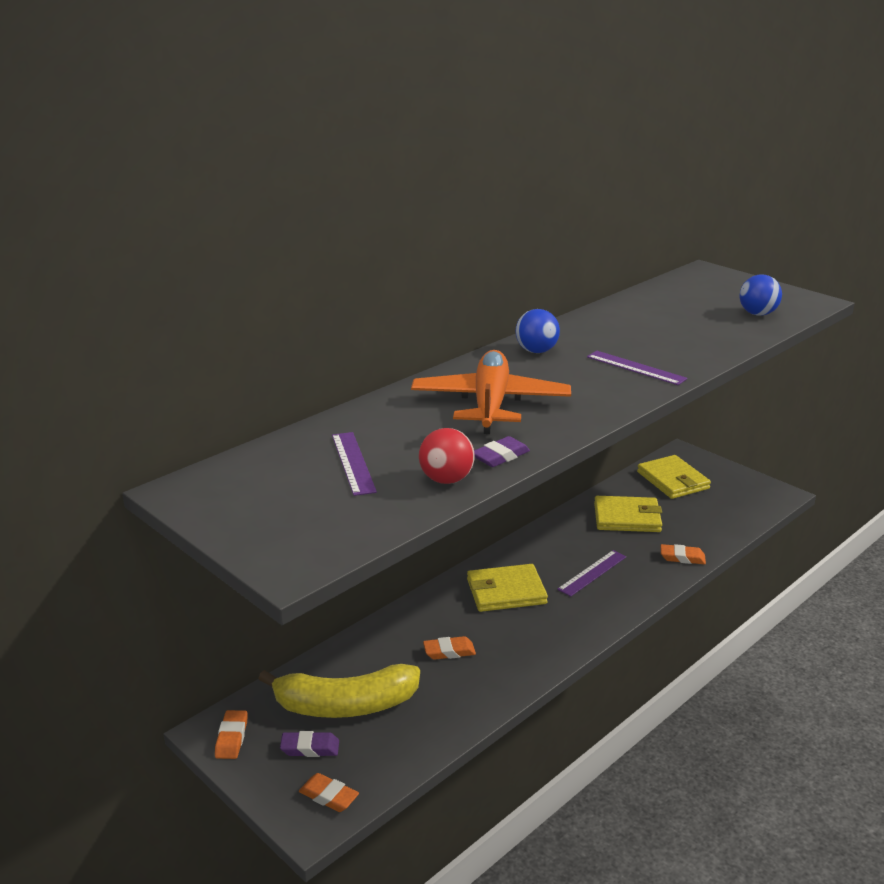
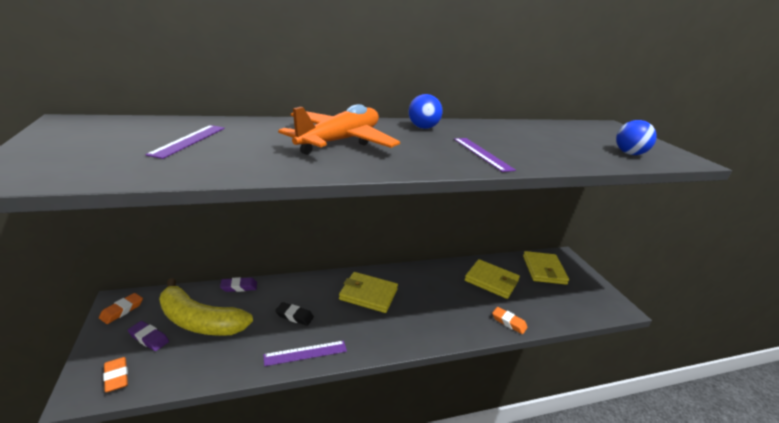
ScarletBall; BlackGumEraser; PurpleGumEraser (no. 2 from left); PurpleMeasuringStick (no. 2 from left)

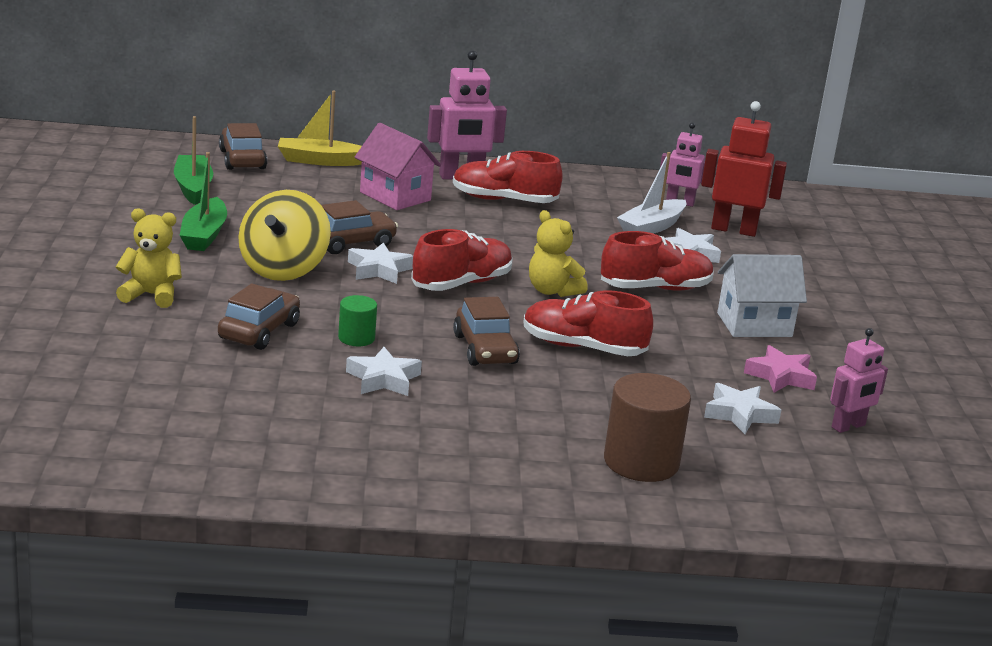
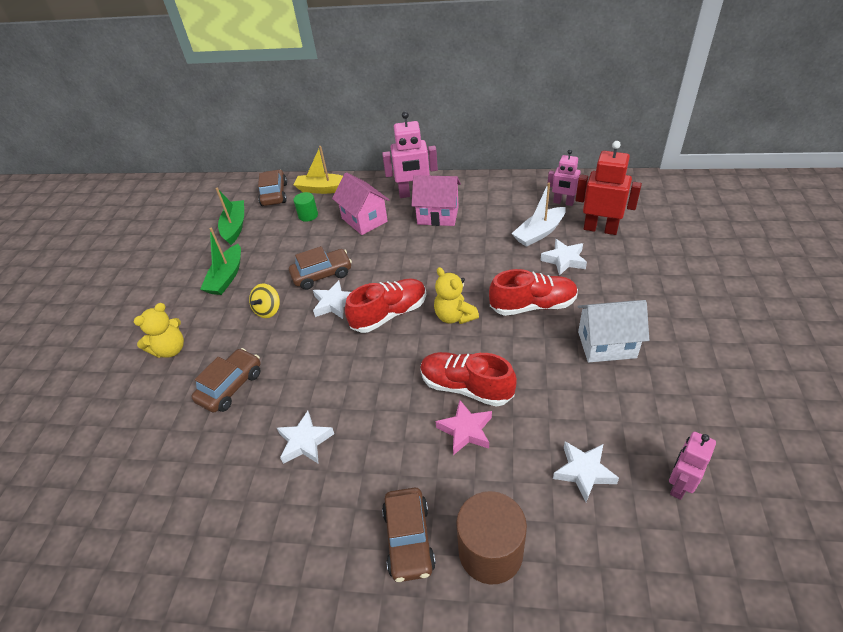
BrightYellowStuffedBear (no. 1 from left); BrightYellowToyTop; EmeraldSolidCylinder; RosePinkCottage (no. 2 from left); RussetToyCar (no. 4 from left); RosePinkStar; RosePinkToyRobot (no. 3 from left)

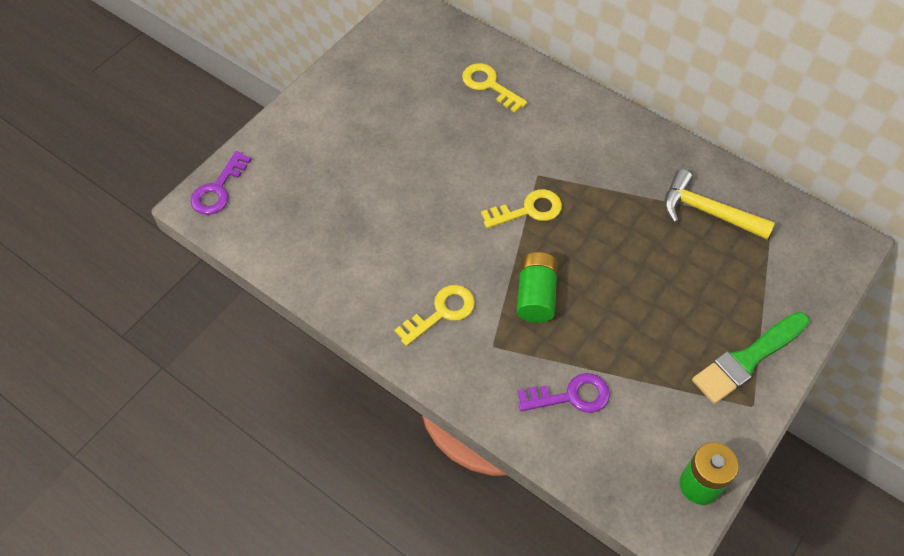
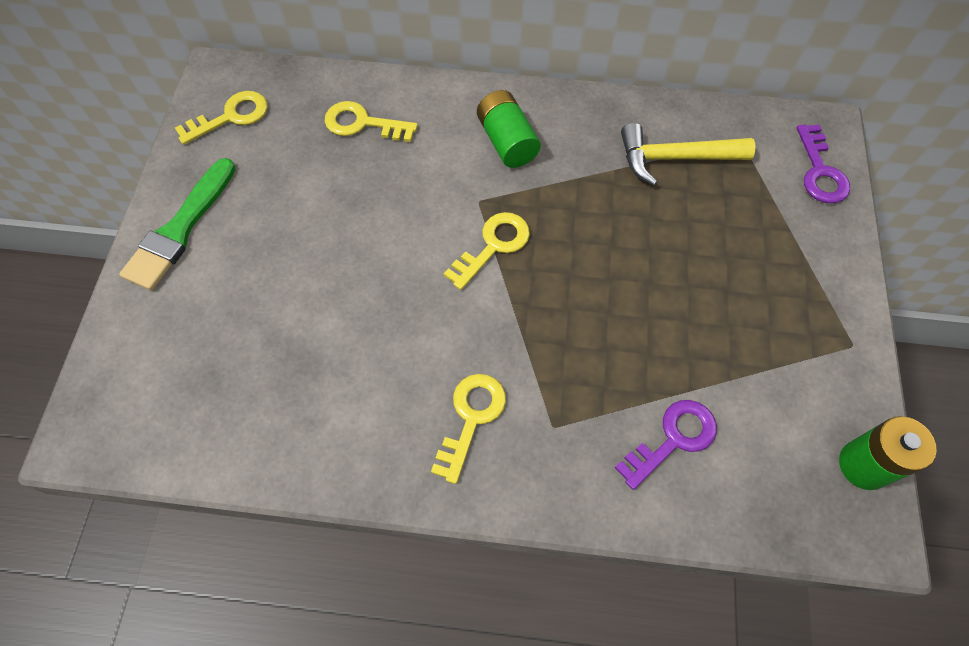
PurpleDoorKey (no. 2 from left); EmeraldAaBattery (no. 1 from left); EmeraldPaintbrush; BrightYellowDoorKey (no. 1 from left)

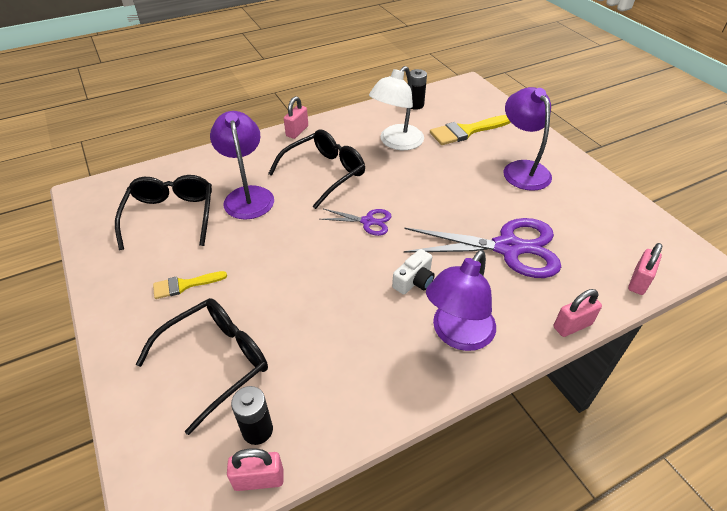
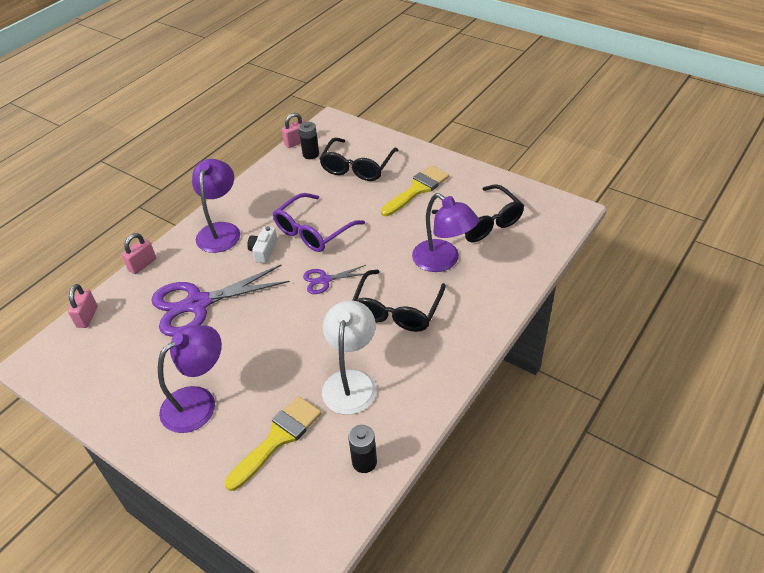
BrightYellowPaintbrush (no. 2 from left); RosePinkSmallLock (no. 2 from left in the first image); PurpleLamp (no. 1 from left); PurpleEyeglasses

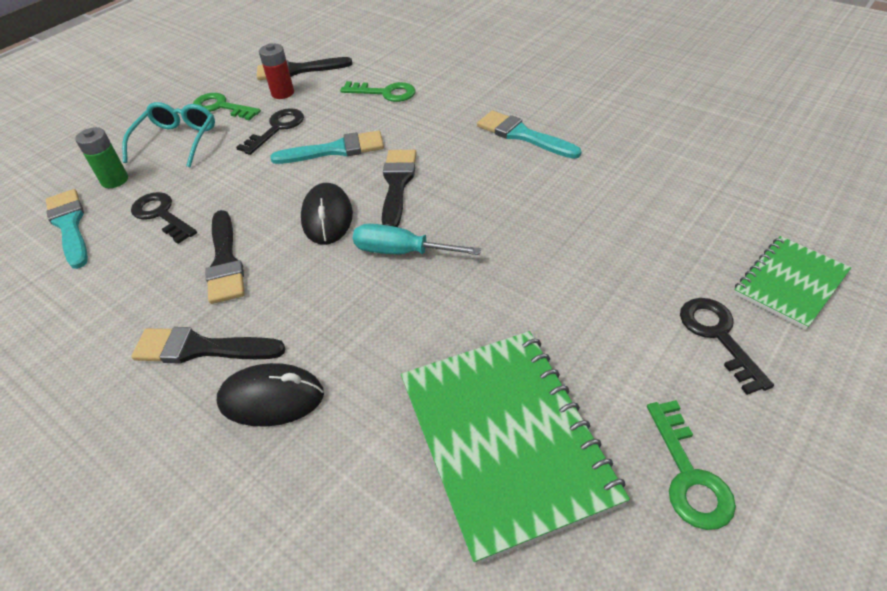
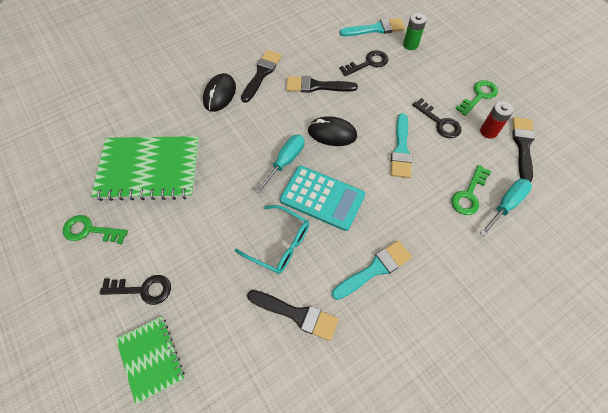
TurquoiseEyeglasses; BlackPaintbrush (no. 2 from left); TurquoiseCalculator; TurquoiseScrewdriver (no. 2 from left)

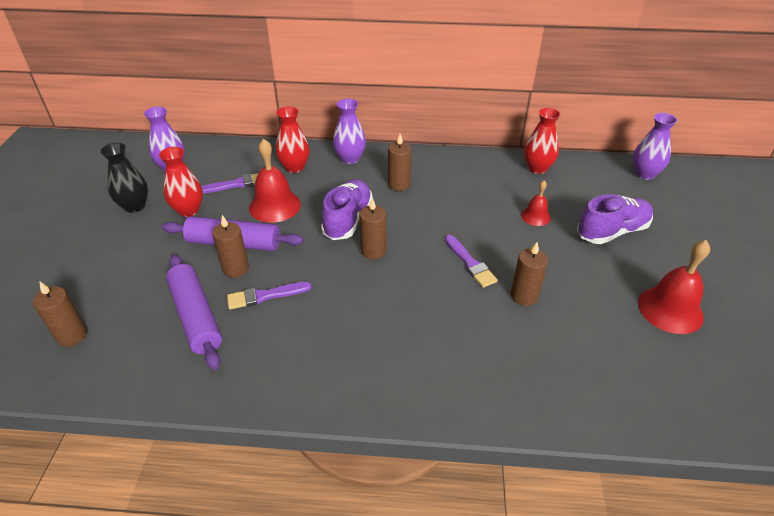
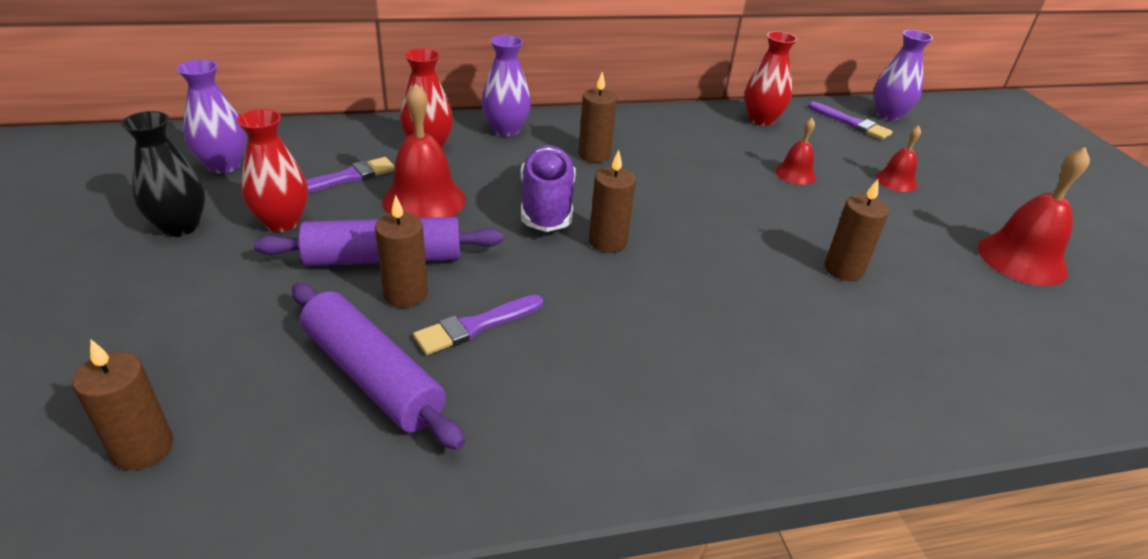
PurplePaintbrush (no. 3 from left); ScarletBell (no. 3 from left)

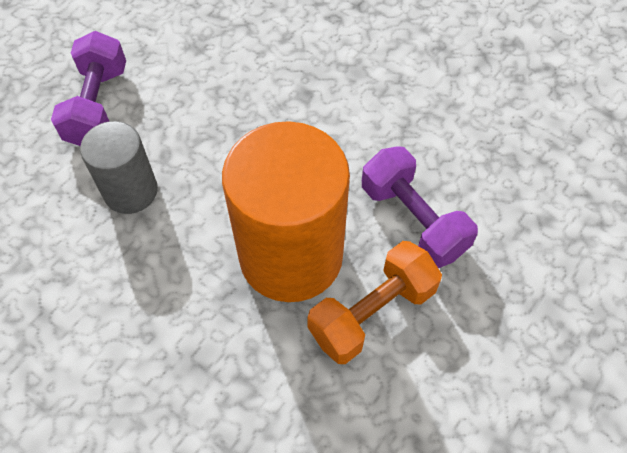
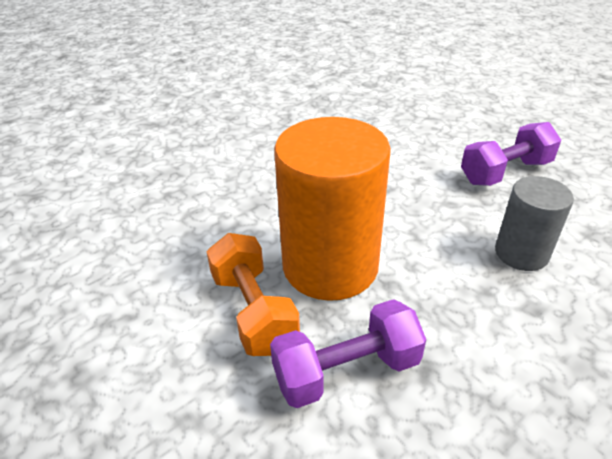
PurpleHandWeight (no. 2 from left); GreySolidCylinder

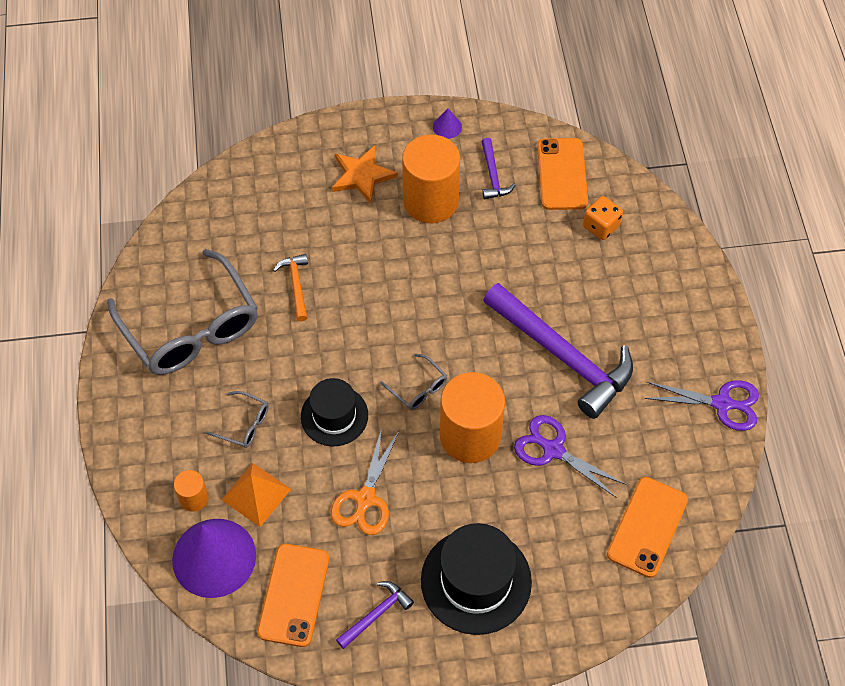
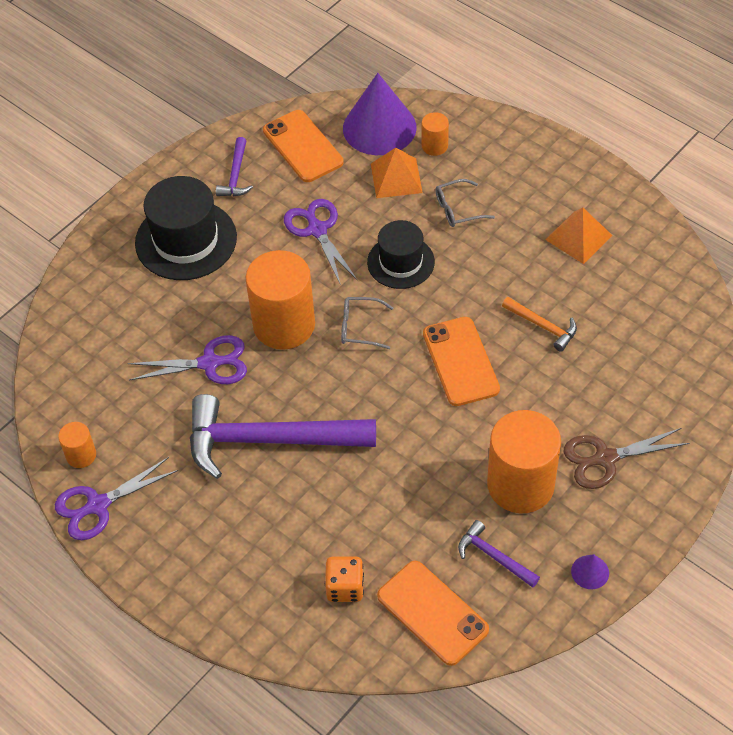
OrangeColouredSolidPyramid (no. 2 from left); PurplePairOfScissors (no. 3 from left); RussetPairOfScissors; OrangeColouredPhone (no. 3 from left); OrangeColouredSolidCylinder (no. 1 from left)

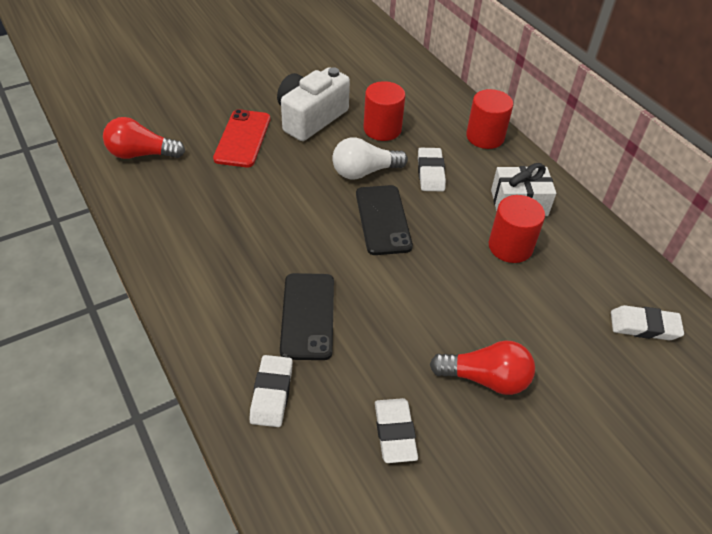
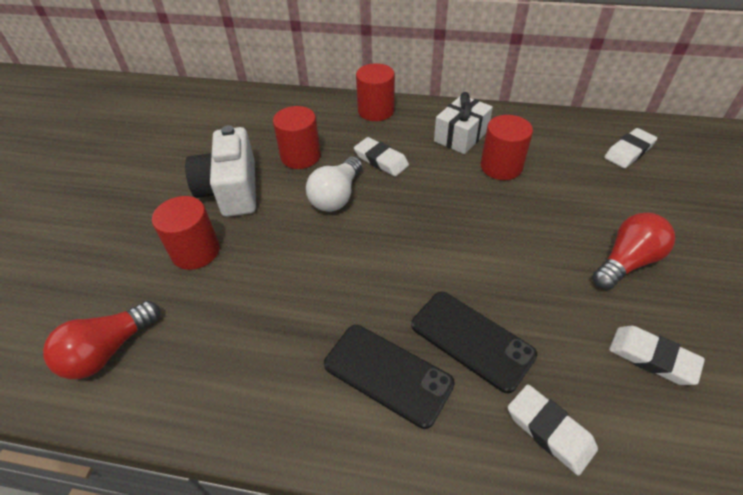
ScarletSolidCylinder (no. 1 from left); BlackPhone (no. 1 from left)

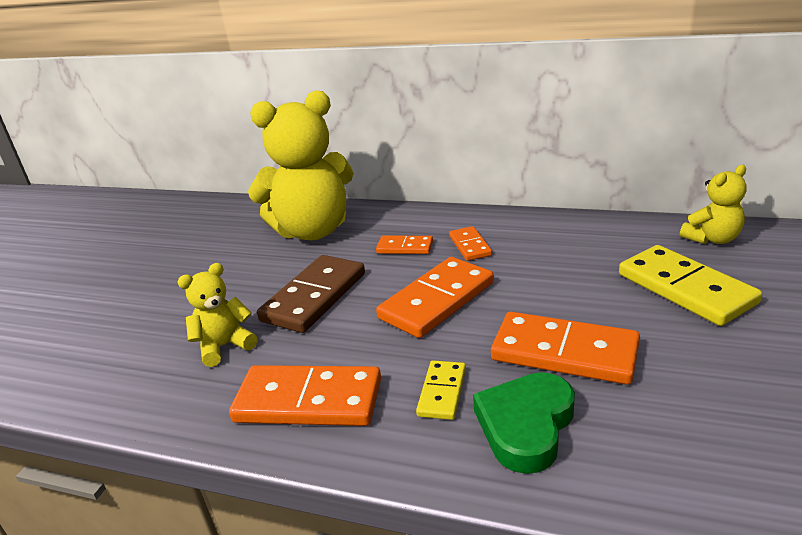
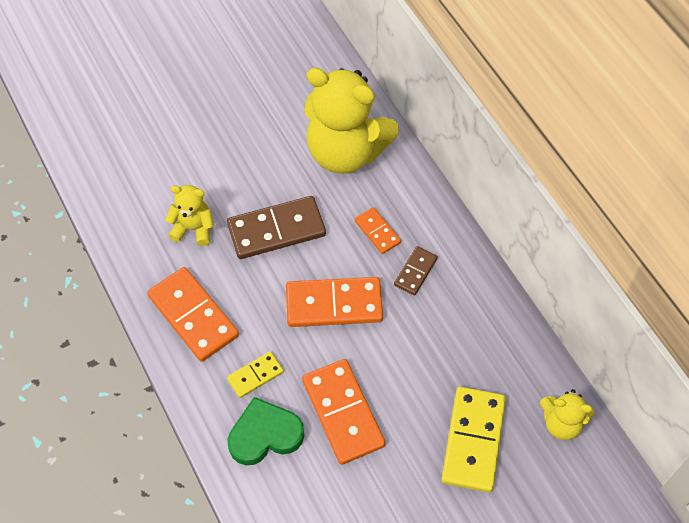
RussetDominoPiece (no. 2 from left)

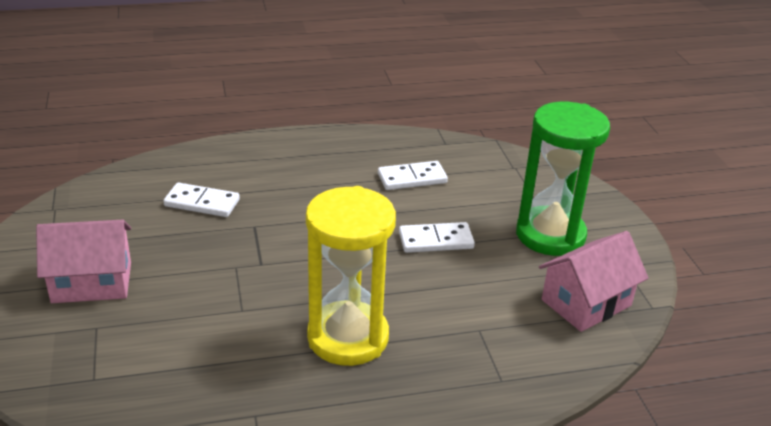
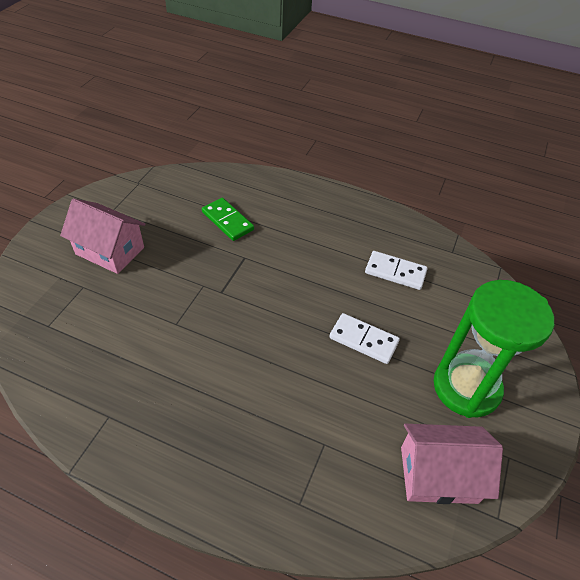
EmeraldDominoPiece; BrightYellowSandglass

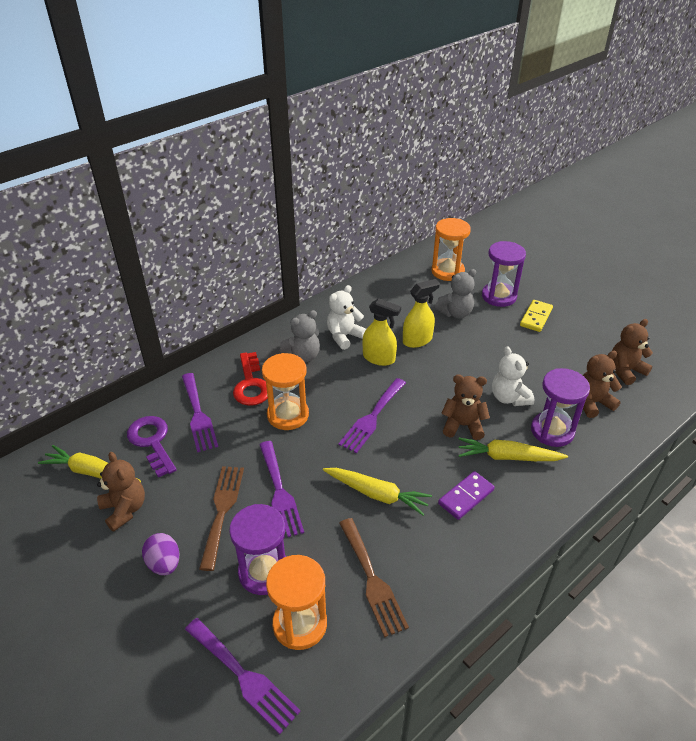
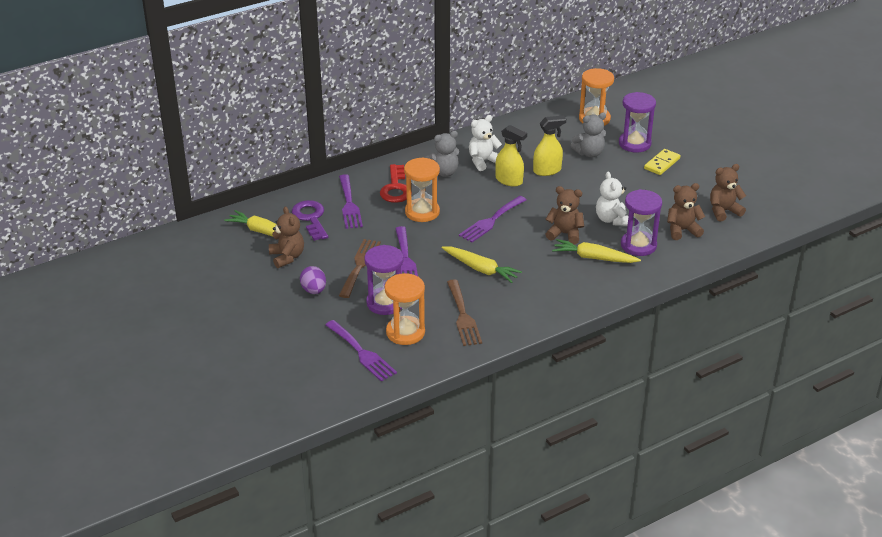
PurpleDominoPiece

